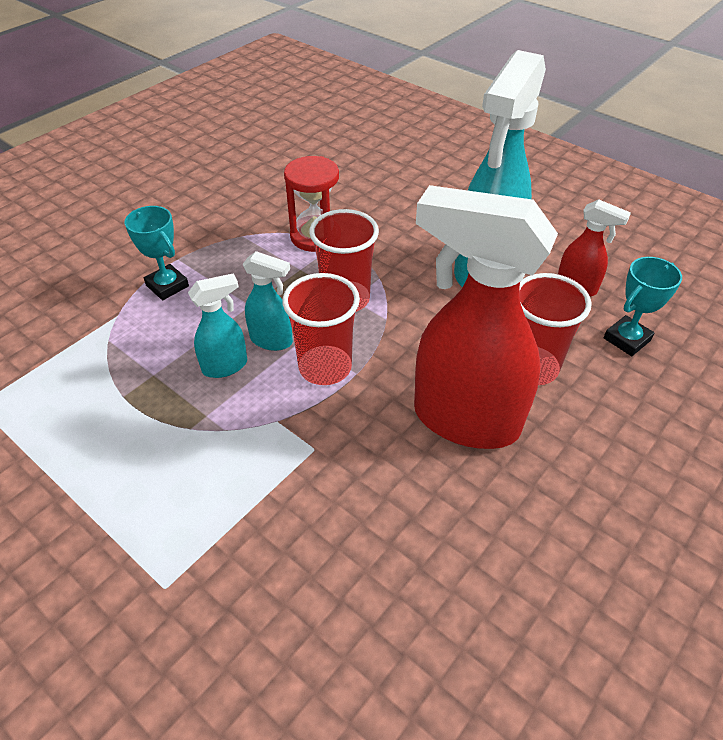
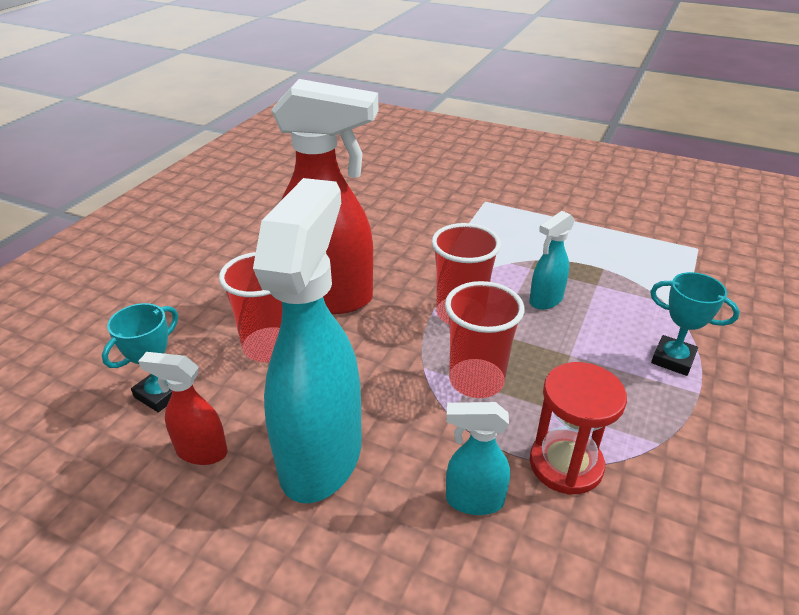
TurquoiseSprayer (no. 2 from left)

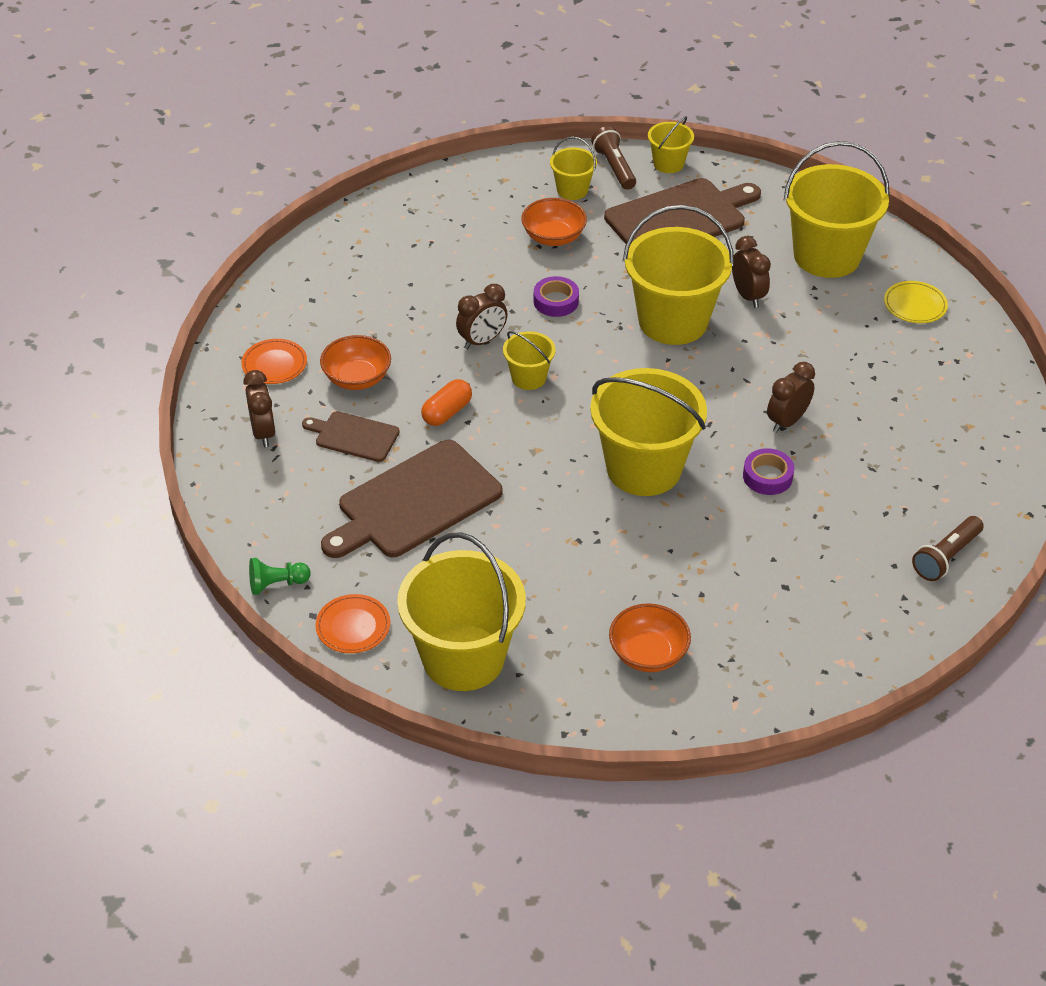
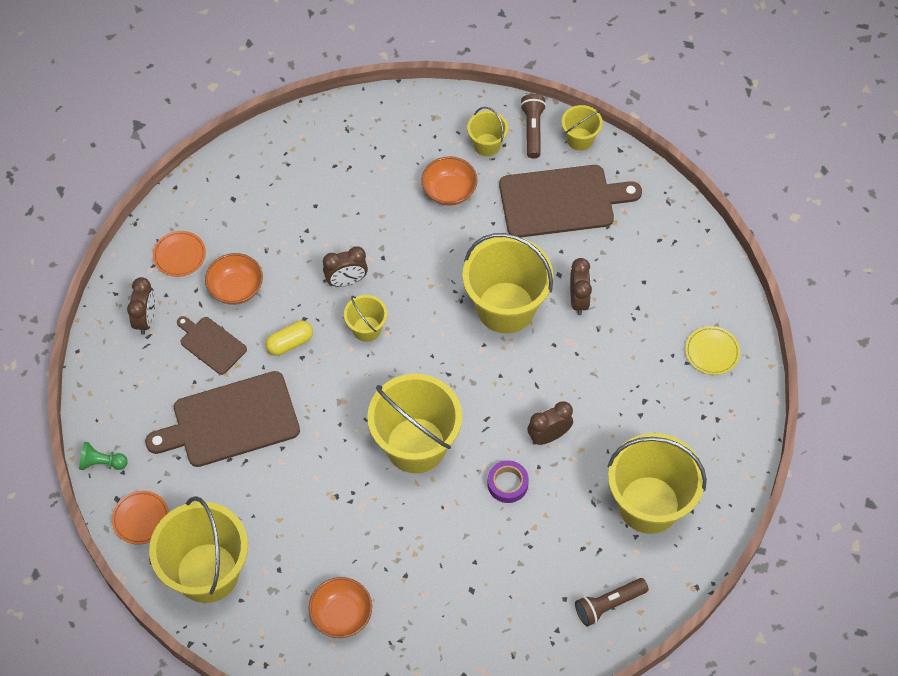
BrightYellowCapsule; PurpleRollOfTape (no. 1 from left in the first image); BrightYellowSandBucket (no. 7 from left)

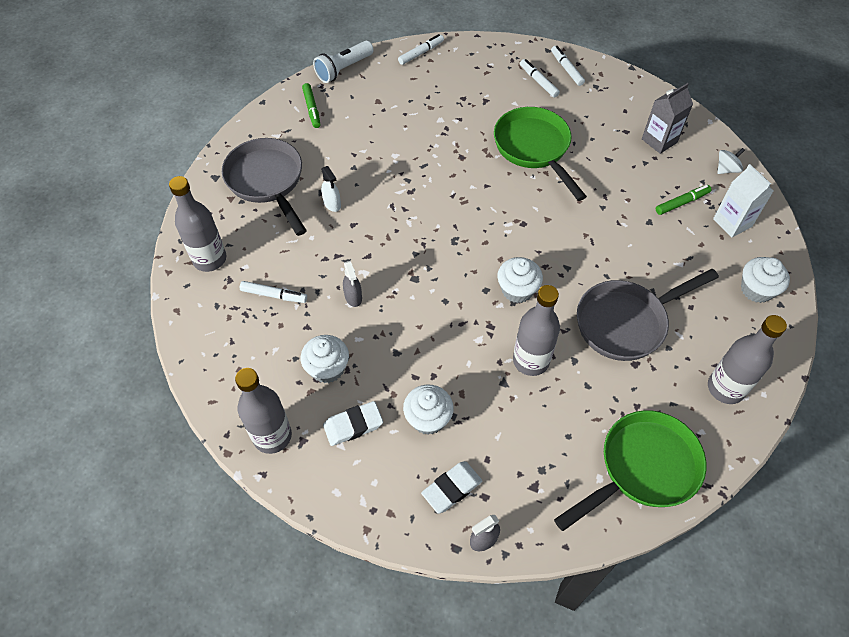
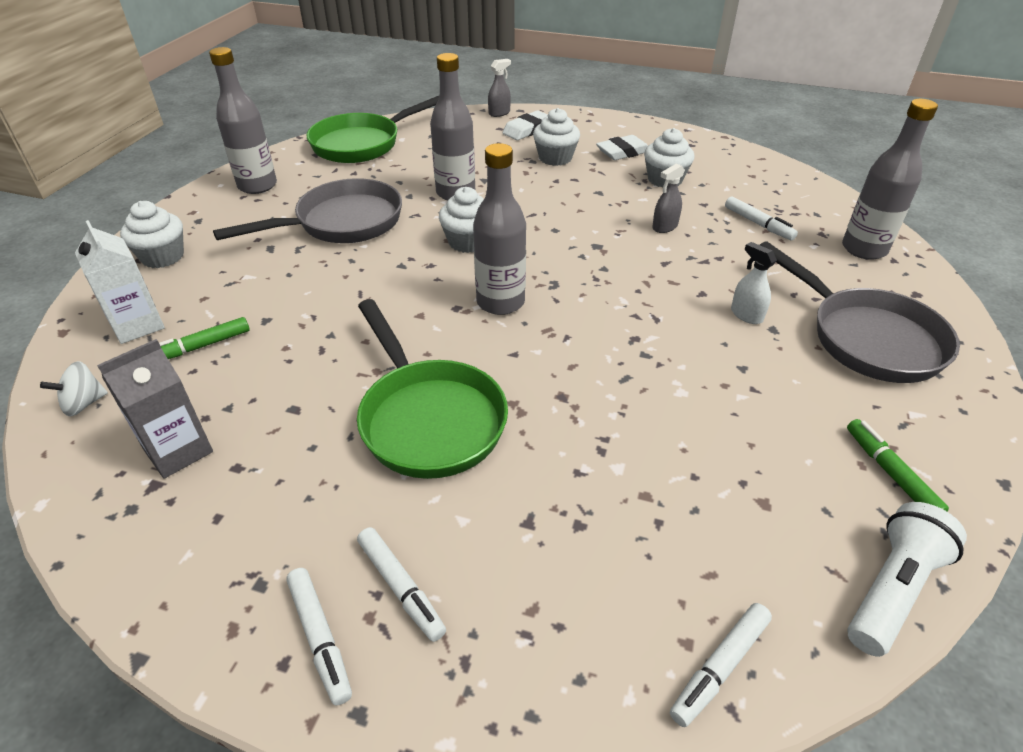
GreyDrinkBottle (no. 3 from left); WhiteFeltPen (no. 4 from left); GreySprayer (no. 2 from left)

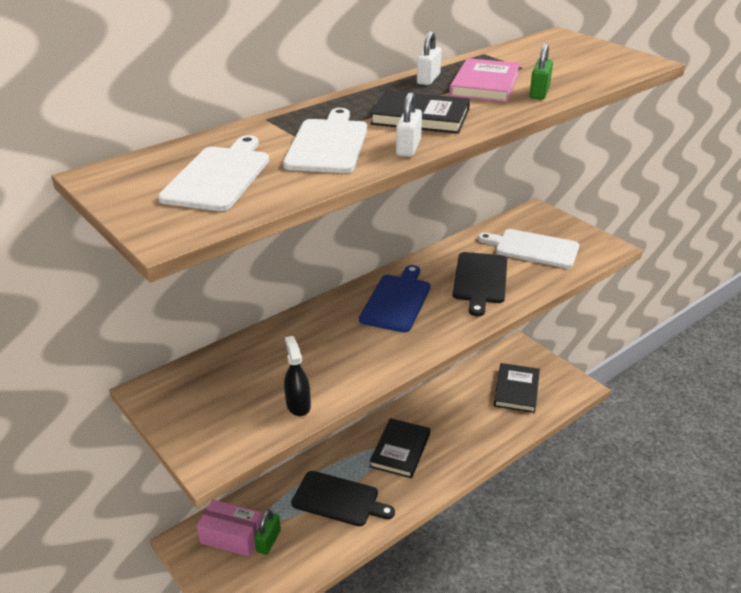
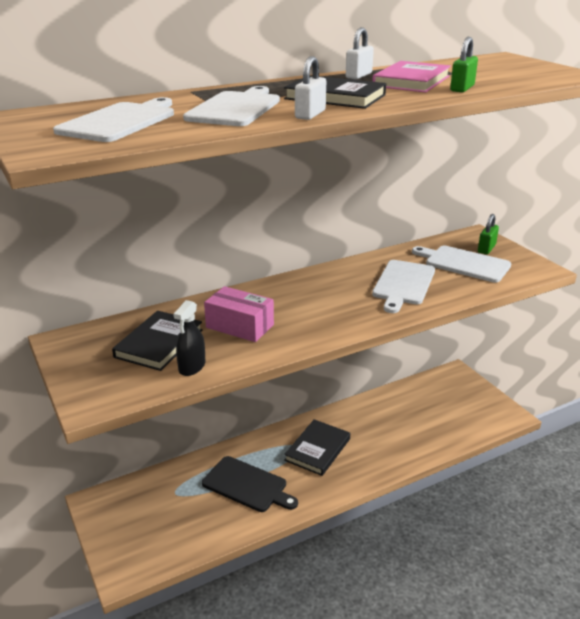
RosePinkBox; EmeraldSmallLock (no. 2 from left); BlackSprayer; BlueBreadBoard; WhiteBreadBoard (no. 3 from left); BlackHardcover (no. 1 from left)

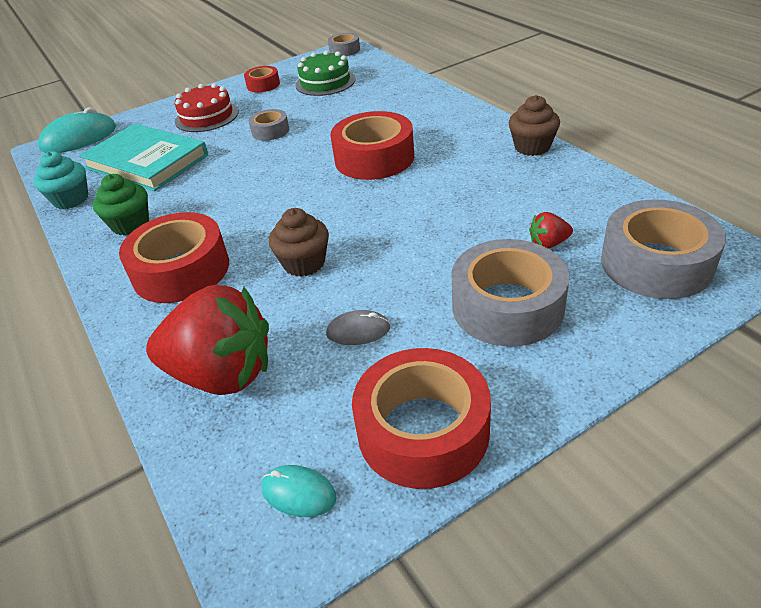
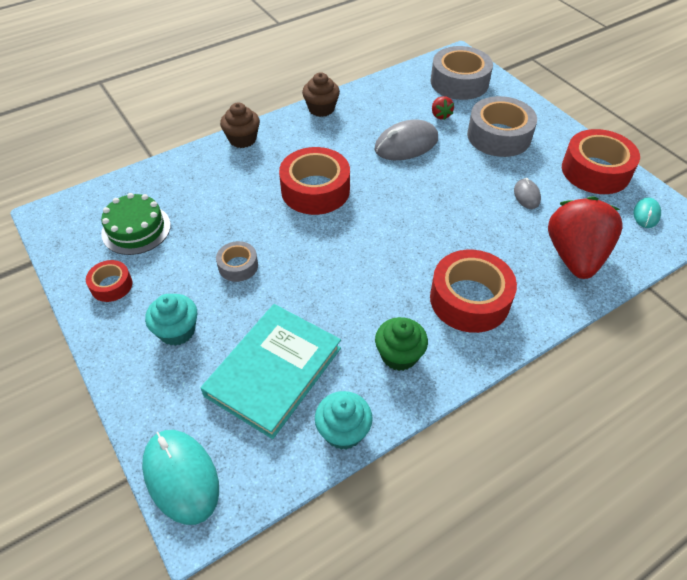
TurquoiseMuffin (no. 1 from left); RussetMuffin (no. 1 from left); GreyRollOfTape (no. 2 from left in the first image); GreyComputerMouse (no. 1 from left)

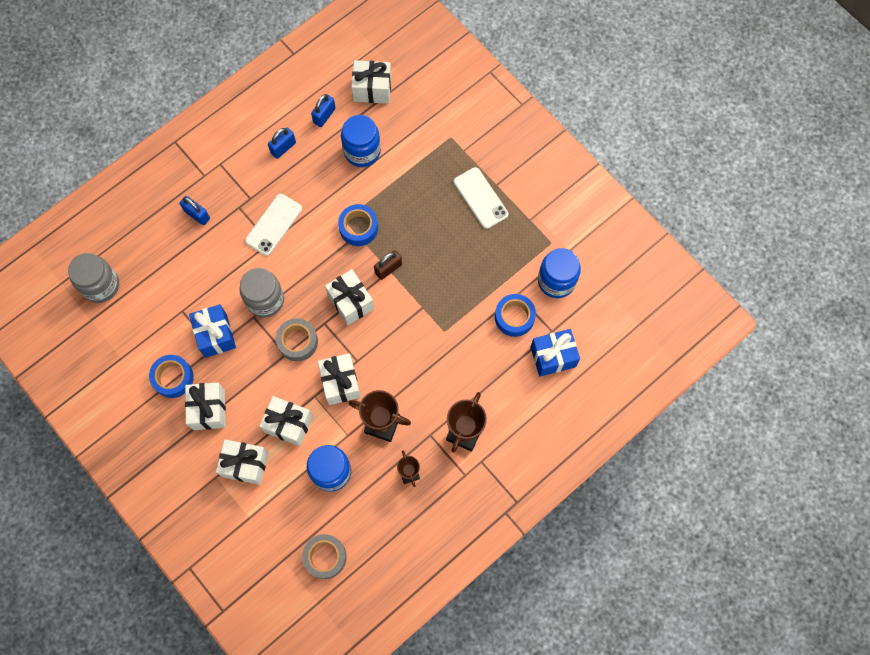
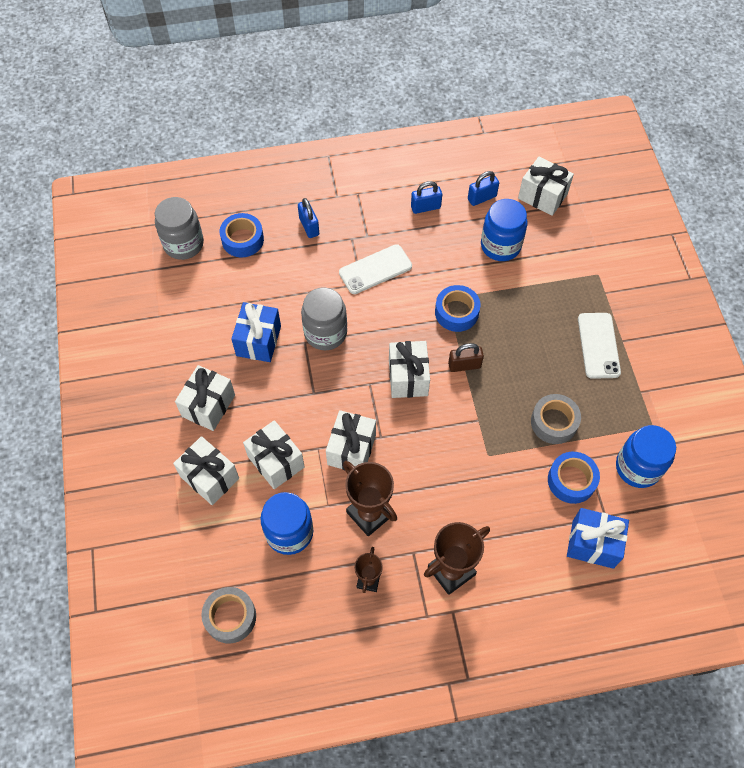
BlueRollOfTape (no. 1 from left); GreyRollOfTape (no. 2 from left)

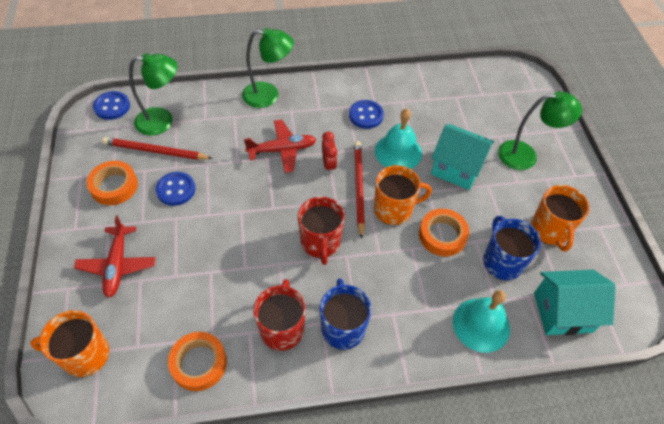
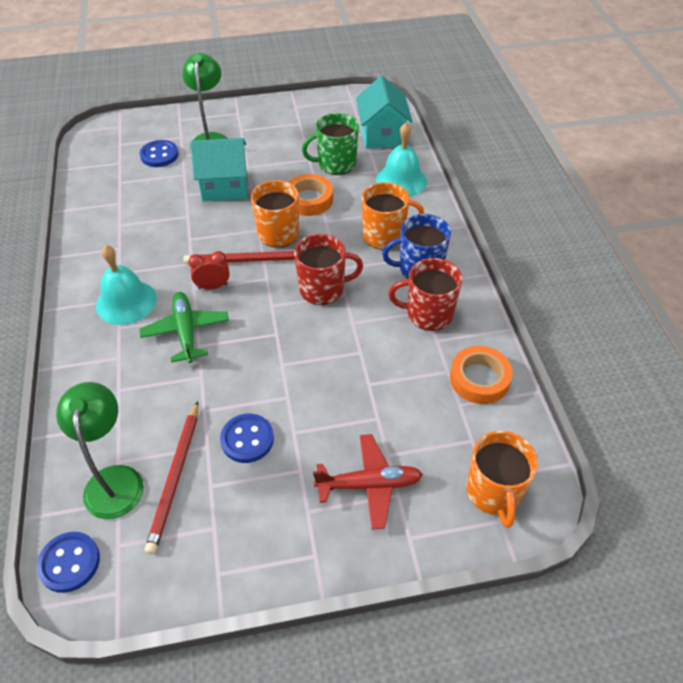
OrangeColouredRollOfTape (no. 1 from left in the first image); EmeraldLamp (no. 2 from left in the first image); EmeraldAeroplane; BlueSewingButton (no. 2 from left); TurquoiseBell (no. 1 from left); TurquoiseCottage (no. 1 from left); EmeraldMug; OrangeColouredMug (no. 2 from left)

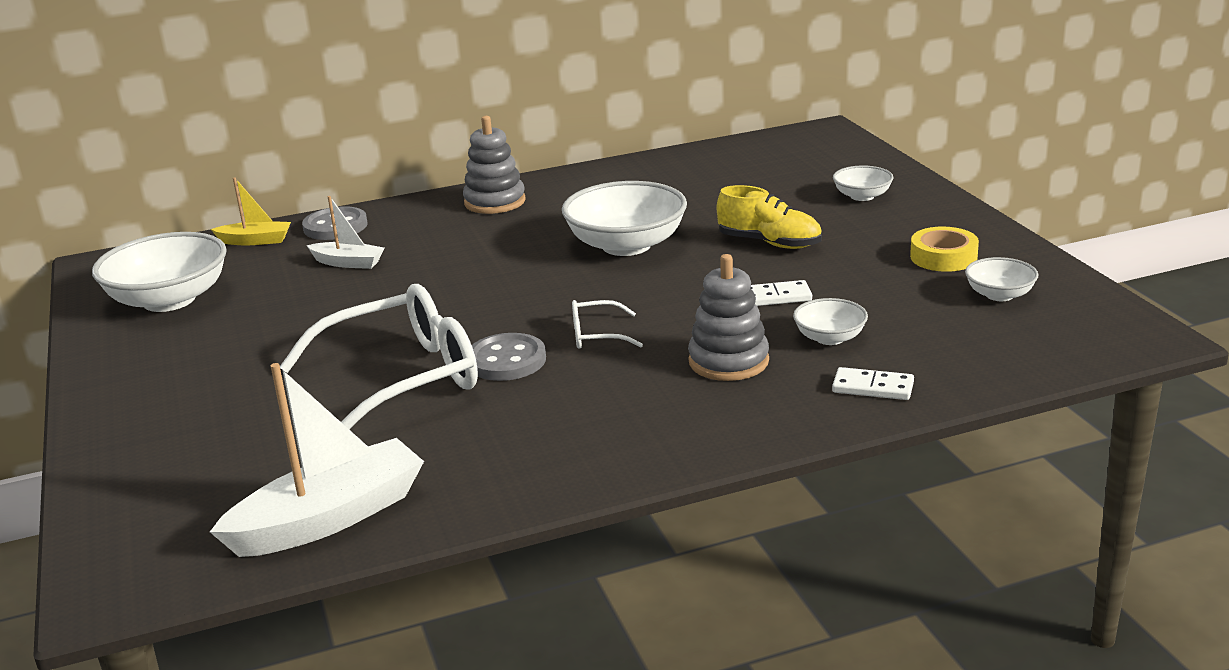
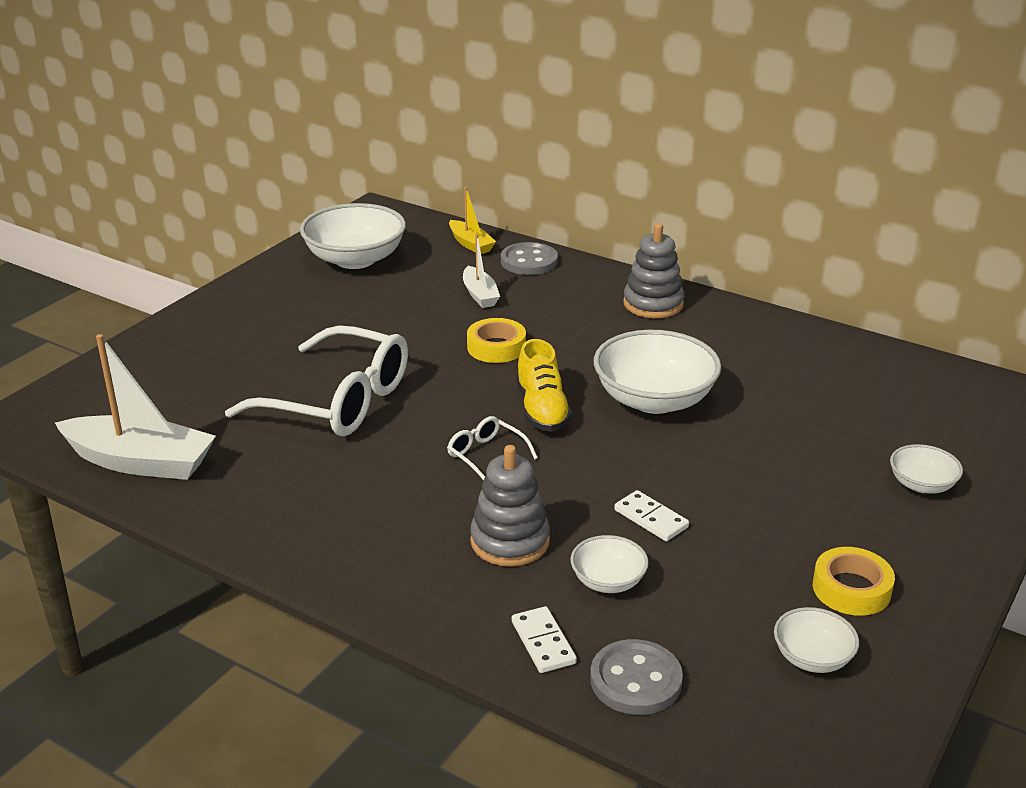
GreySewingButton (no. 2 from left); BrightYellowLaceUpShoe; BrightYellowRollOfTape (no. 1 from left)

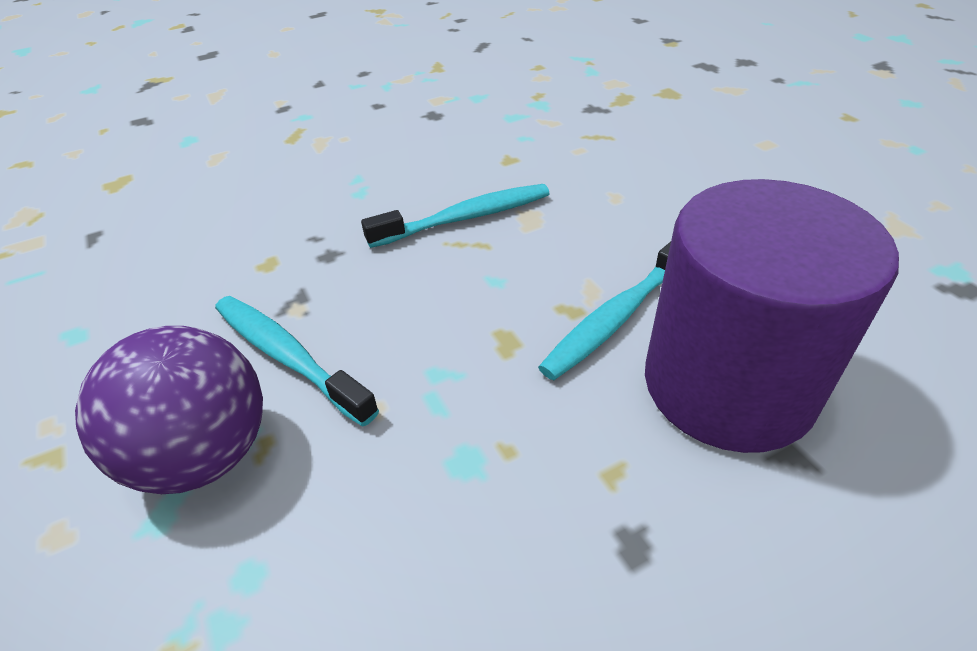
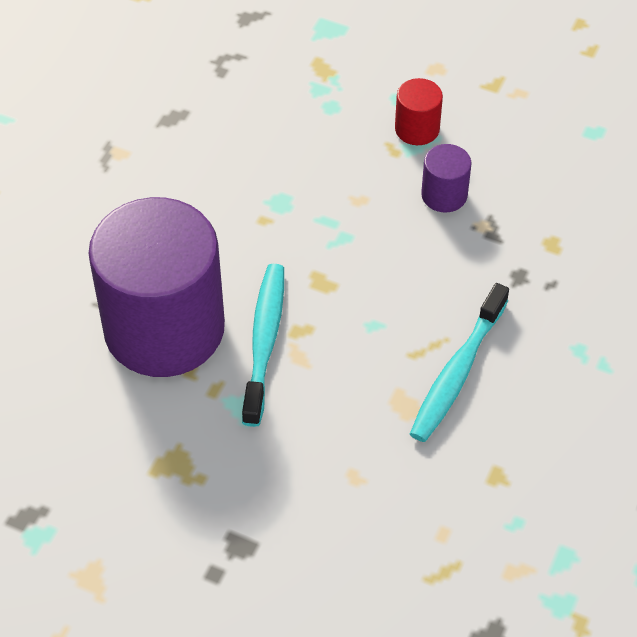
ScarletSolidCylinder; PurpleSolidCylinder (no. 2 from left)

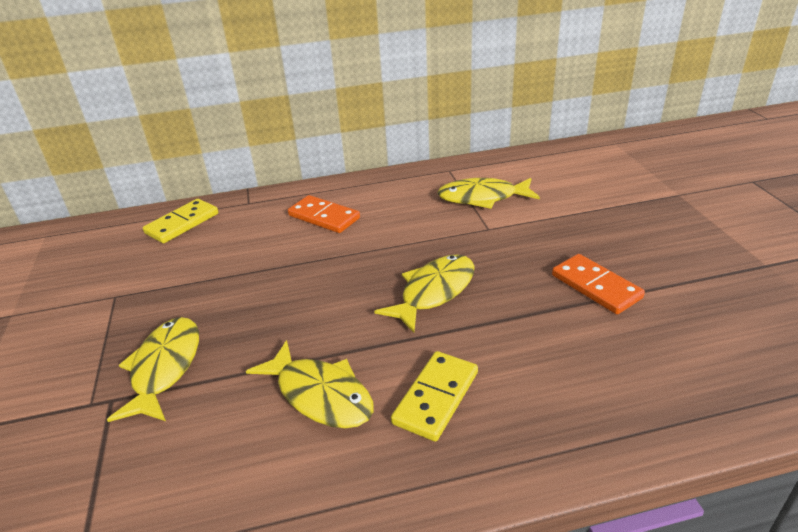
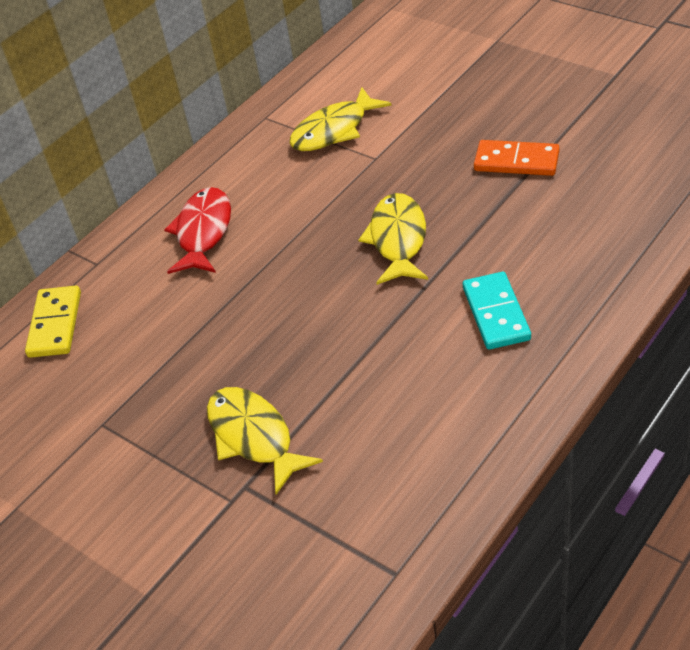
BrightYellowFish (no. 2 from left in the first image); ScarletFish; TurquoiseDominoPiece

